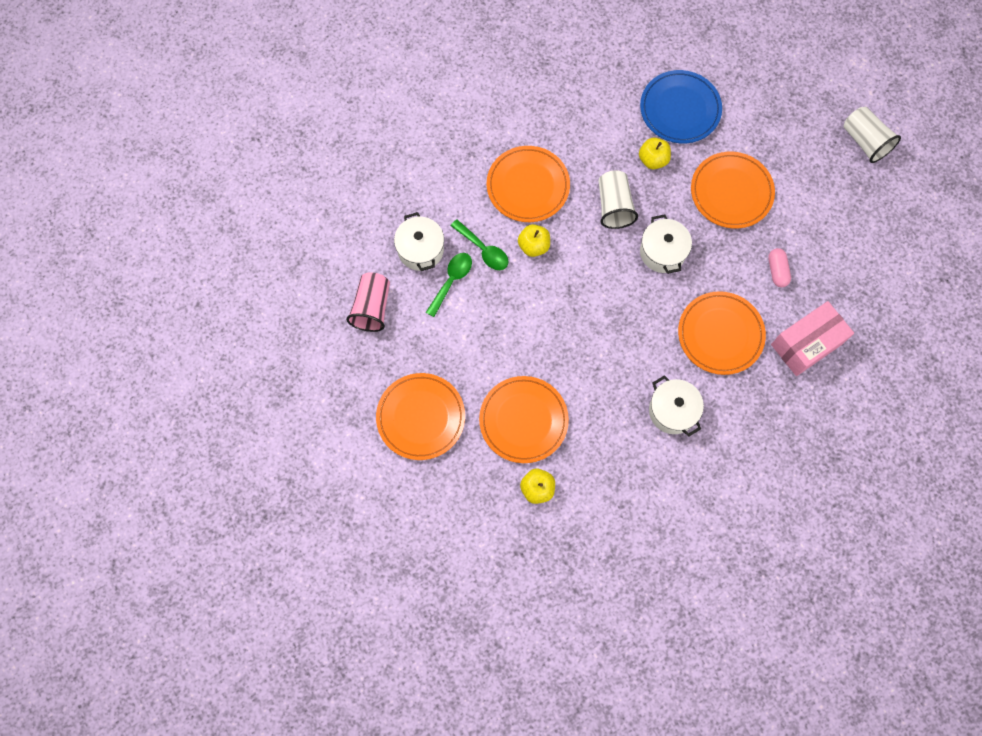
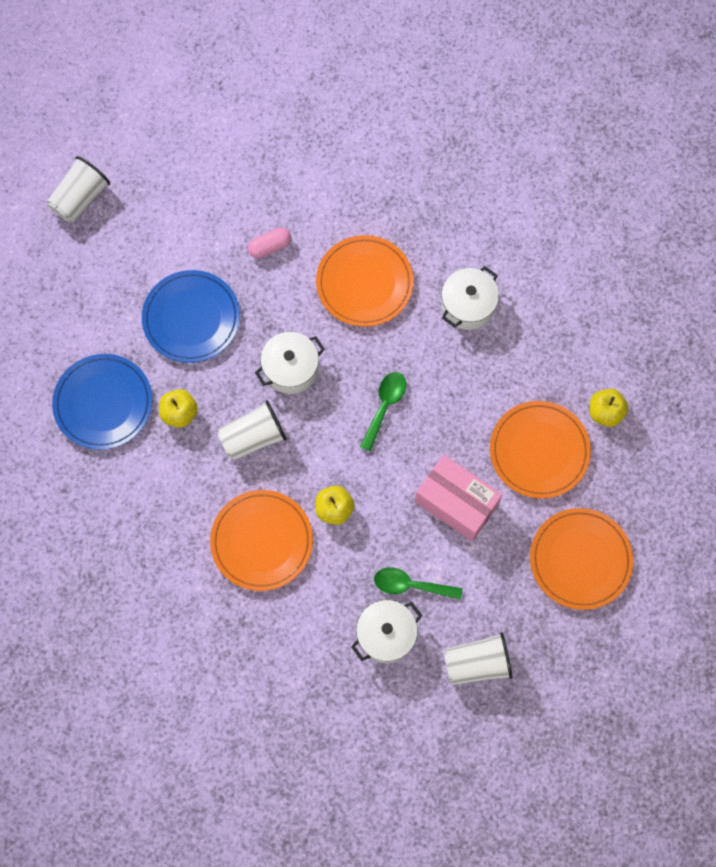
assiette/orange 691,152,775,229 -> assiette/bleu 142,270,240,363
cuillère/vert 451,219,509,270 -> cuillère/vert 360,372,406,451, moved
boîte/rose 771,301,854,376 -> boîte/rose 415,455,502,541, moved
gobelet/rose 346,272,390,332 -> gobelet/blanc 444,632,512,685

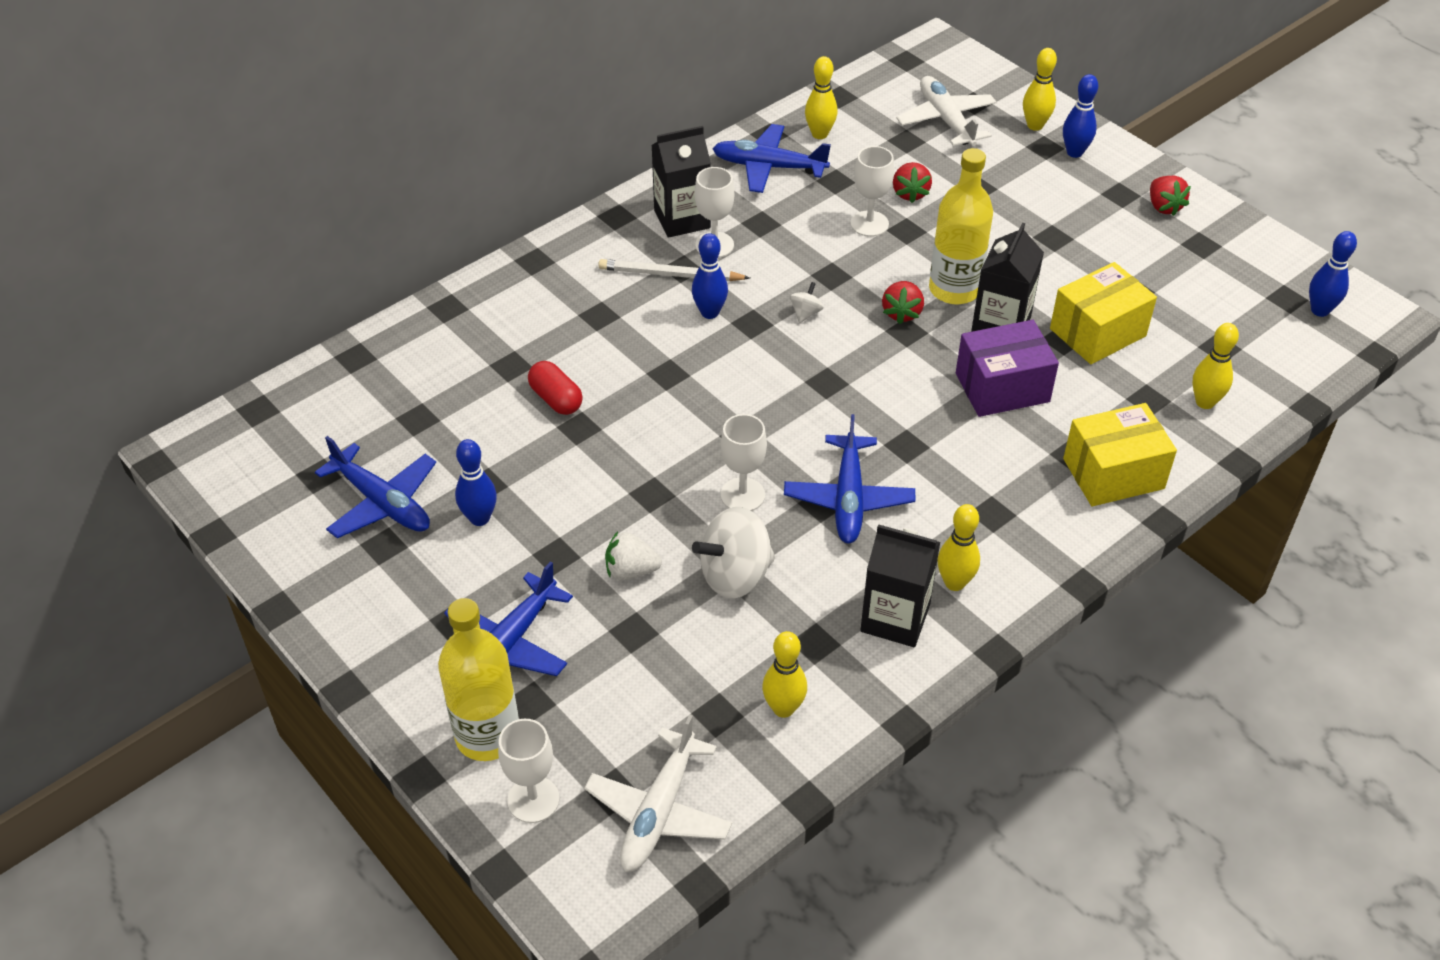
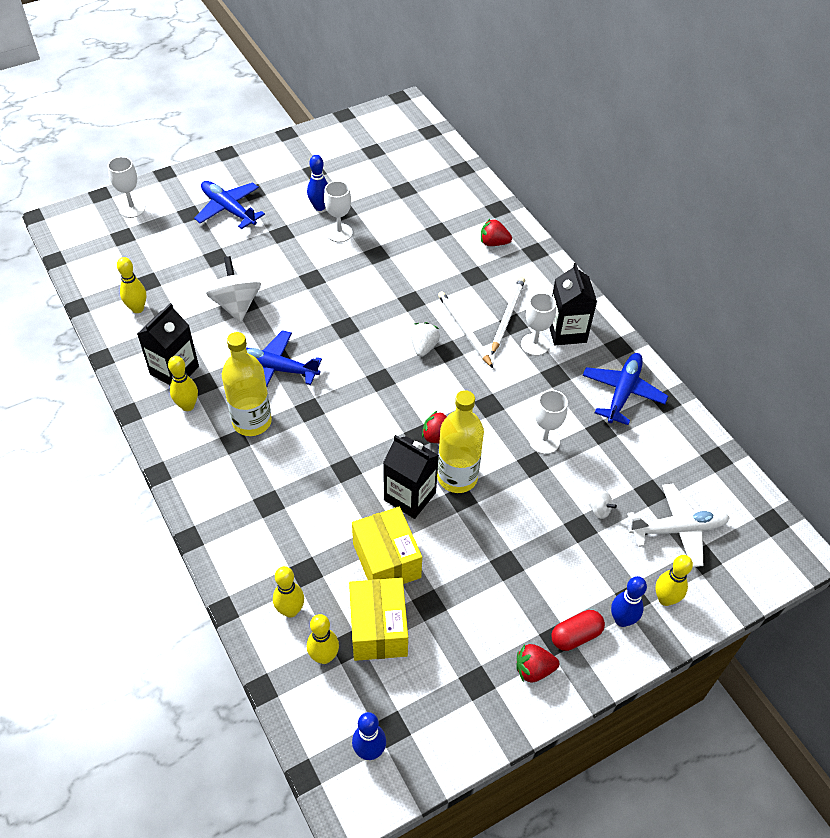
bouteille/jaune 438,598,519,761 -> bouteille/jaune 222,332,272,436, moved
quille/jaune 805,56,837,139 -> quille/jaune 307,614,339,664, moved
verre à pied/blanc 721,414,767,511 -> verre à pied/blanc 324,181,353,242, moved
boîte/jaune 1063,403,1177,506 -> boîte/jaune 349,578,408,661, moved
fraise/blanc 605,531,662,580 -> fraise/blanc 411,322,440,357, moved
quille/bleu 692,233,728,319 -> crayon/blanc 438,291,493,368
fraise/rouge 893,162,932,203 -> fraise/rouge 481,219,512,246, moved
gélule/rouge 528,361,583,415 -> gélule/rouge 551,610,605,651, moved
toupie/blanc 790,282,824,323 -> toupie/blanc 588,491,617,519, moved
avion/bleu 315,436,436,538 -> none
avion/blanc 584,714,732,872 -> none
boîte/violet 956,320,1059,417 -> none

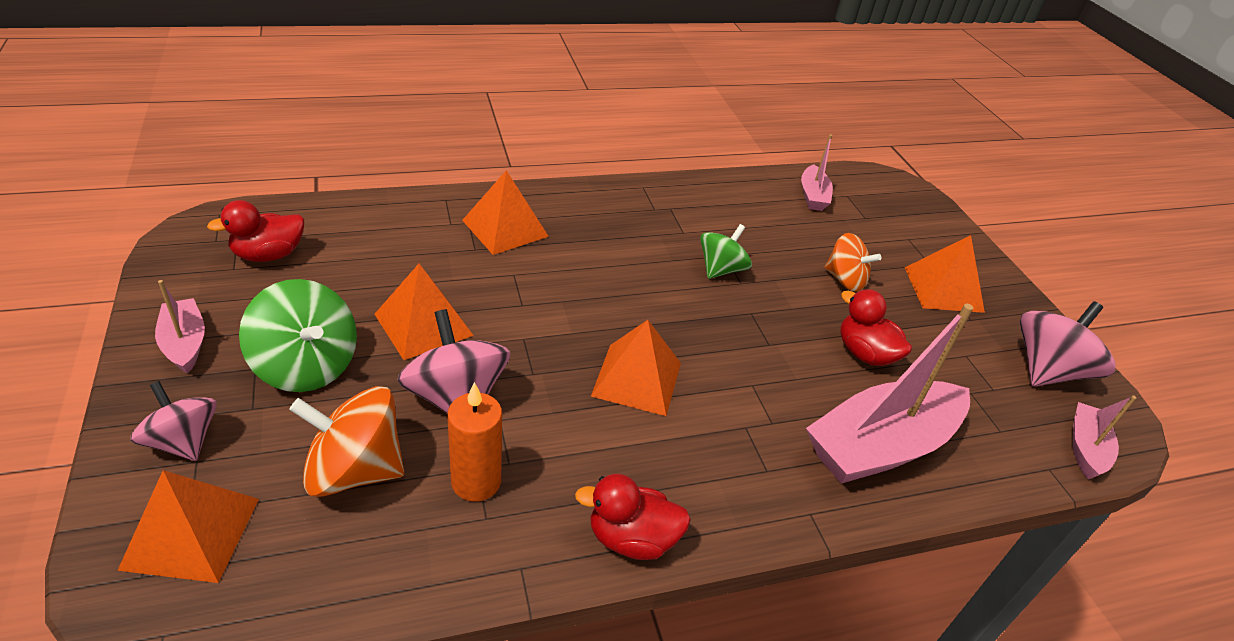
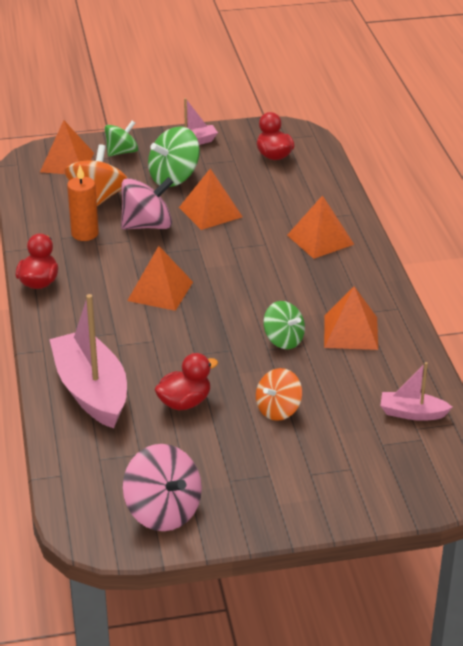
toupie/rose 130,381,217,461 -> toupie/vert 104,121,138,157
pyramide/orange 905,235,985,313 -> pyramide/orange 324,286,378,350, moved
bateau/rose 1073,396,1136,480 -> none

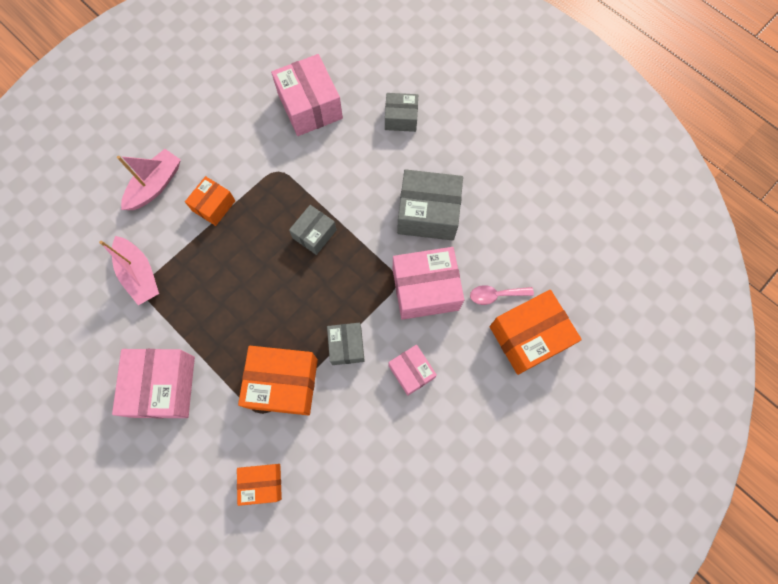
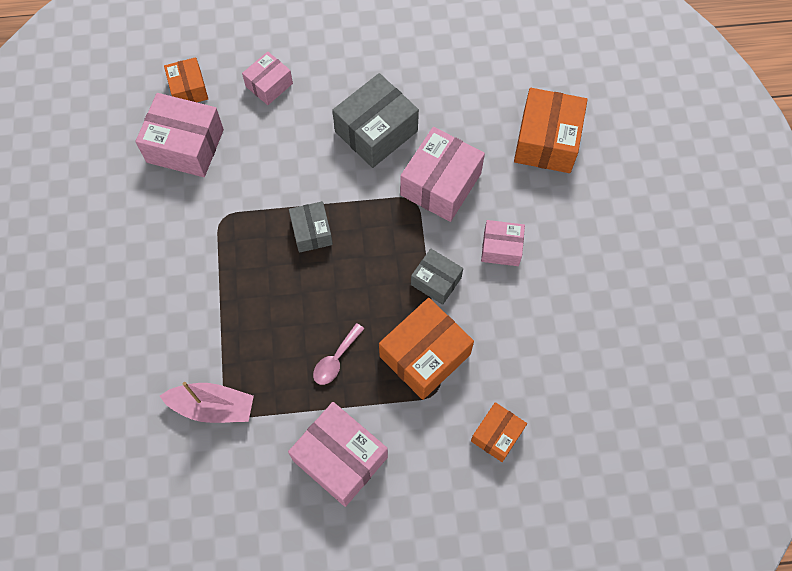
boîte/orange 185,176,235,226 -> boîte/orange 164,57,208,102, moved
boîte/gris 385,93,418,132 -> boîte/rose 242,51,293,105
cuillère/rose 470,285,534,305 -> cuillère/rose 313,323,364,385, moved
bateau/rose 117,149,181,210 -> none

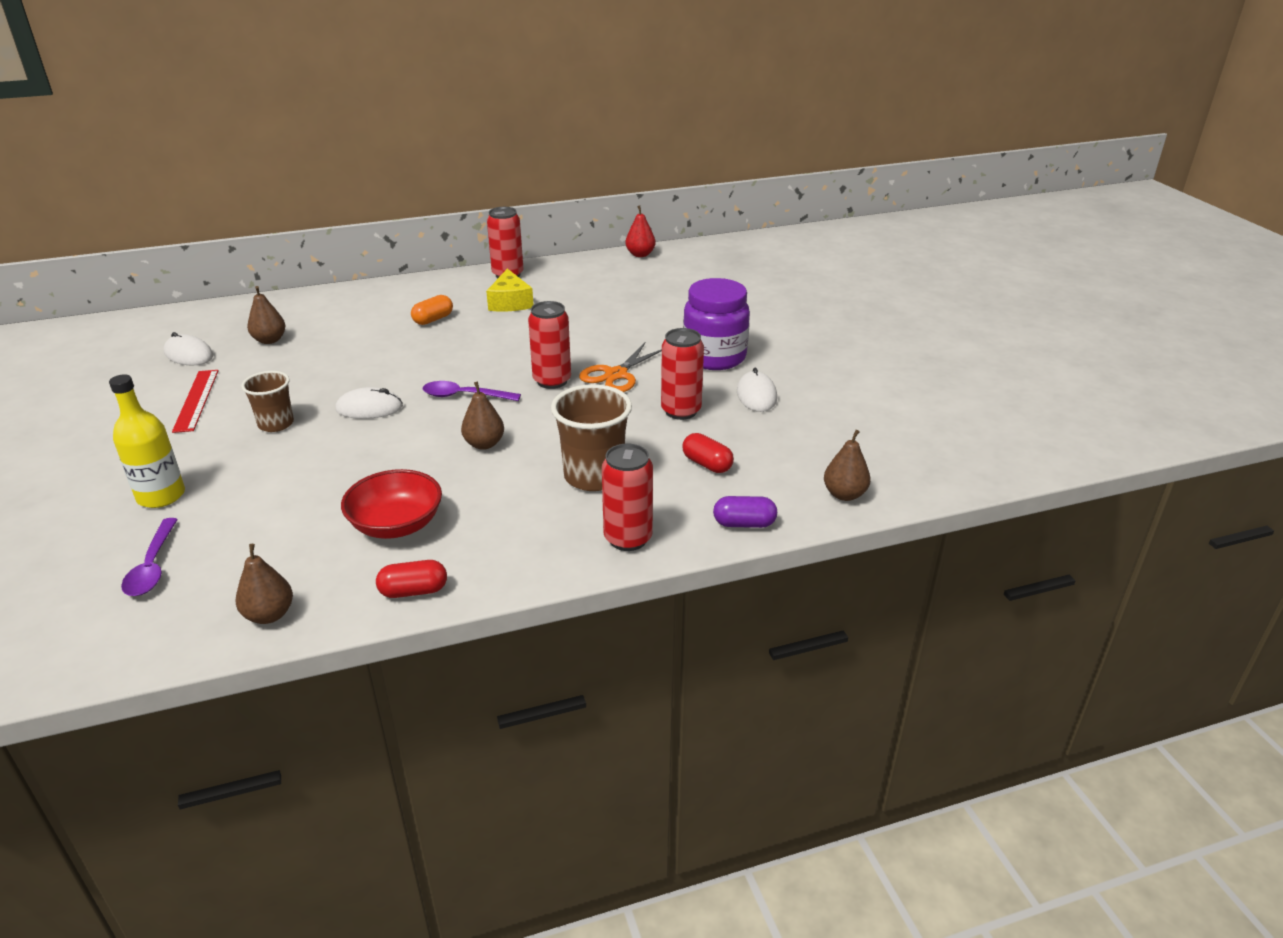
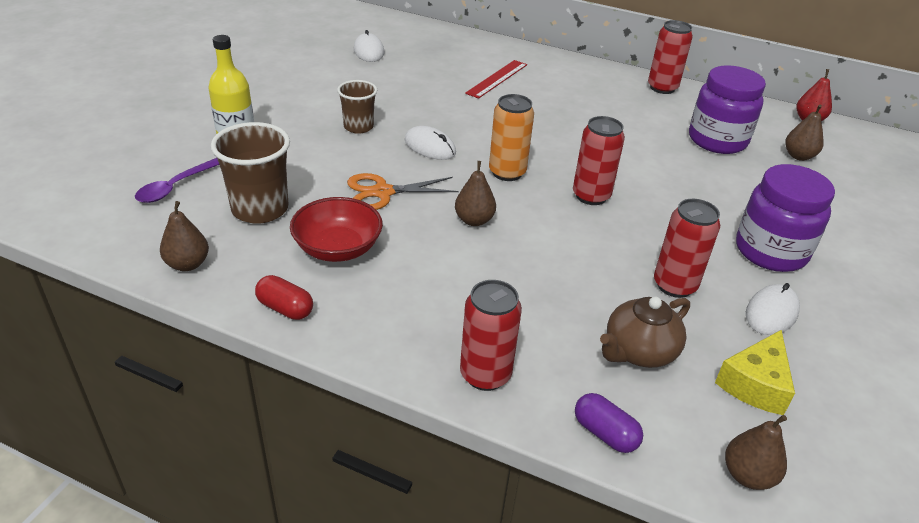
gobelet/marron 551,384,632,491 -> gobelet/marron 211,122,290,224, moved
ciseaux/orange 579,343,662,392 -> ciseaux/orange 347,173,459,210, moved
règle/rouge 172,370,219,433 -> règle/rouge 465,60,527,99, moved
cuillère/violet 423,381,521,401 -> canette/orange 489,94,534,181
gélule/rouge 682,433,734,473 -> théière/marron 600,297,690,368
none -> bocal/violet 689,65,766,154
fromage/jaune 486,268,534,312 -> fromage/jaune 715,330,795,415, moved
poire/marron 247,286,286,344 -> poire/marron 785,104,824,161, moved
gélule/orange 411,295,453,325 -> none

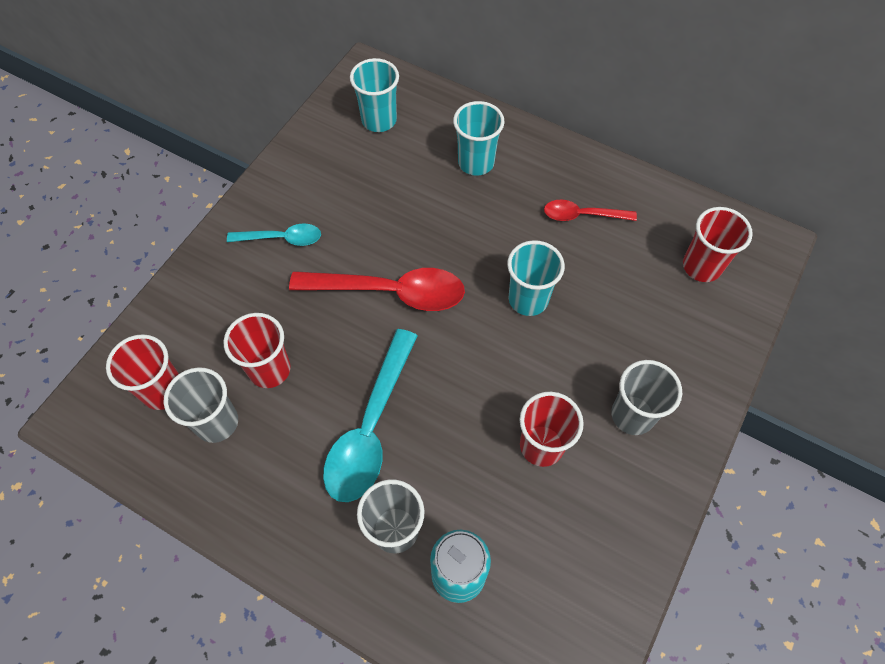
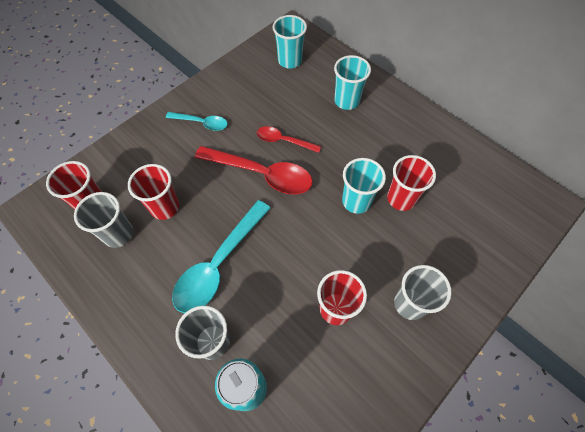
cuillère/rouge 544,200,637,221 -> cuillère/rouge 257,126,321,153, moved
gobelet/rouge 683,207,753,282 -> gobelet/rouge 387,155,436,211, moved

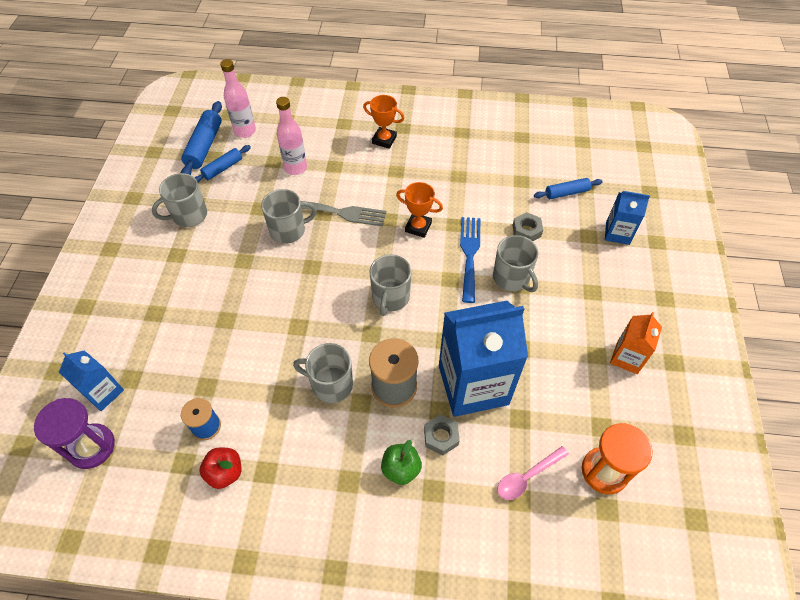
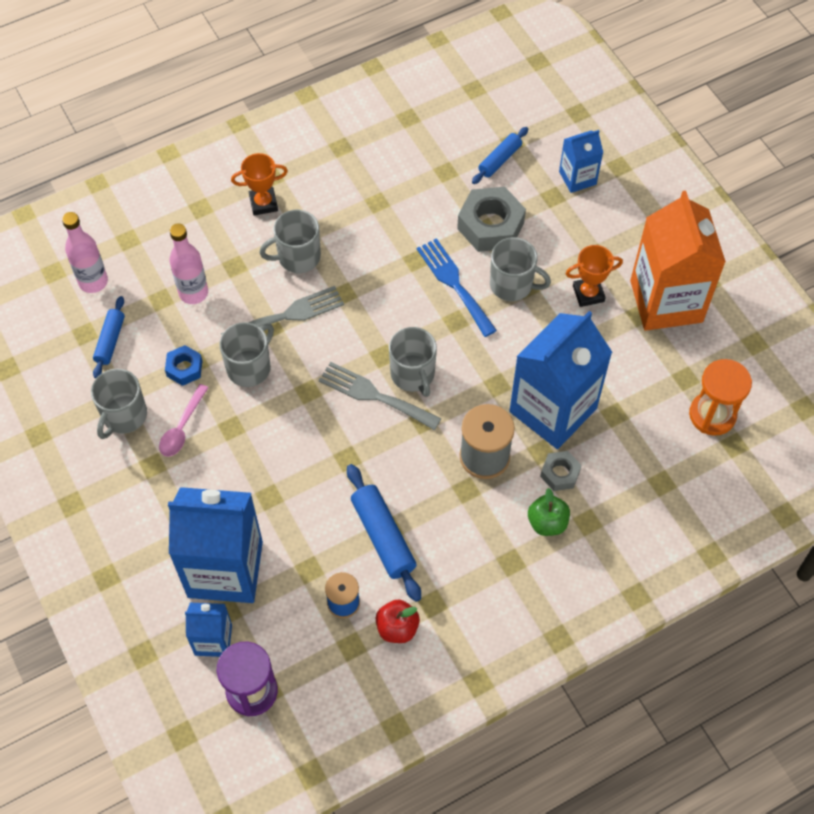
cuillère/rose 497,446,569,500 -> cuillère/rose 159,384,208,457, moved
none -> écrou/bleu 165,345,202,386
none -> brique de lait/bleu 168,487,263,603
tasse/gris 293,343,353,403 -> tasse/gris 259,210,321,273, moved
none -> fourchette/gris 319,362,442,430
rouleau à pâtisserie/bleu 181,101,222,175 -> rouleau à pâtisserie/bleu 347,464,421,602, moved
écrou/gris 513,212,543,241 -> écrou/gris 457,187,526,252, x1.83
trophée/orange 396,182,443,238 -> trophée/orange 565,245,623,307, moved
brique de lait/orange 610,312,662,374 -> brique de lait/orange 630,191,726,331, x2.01

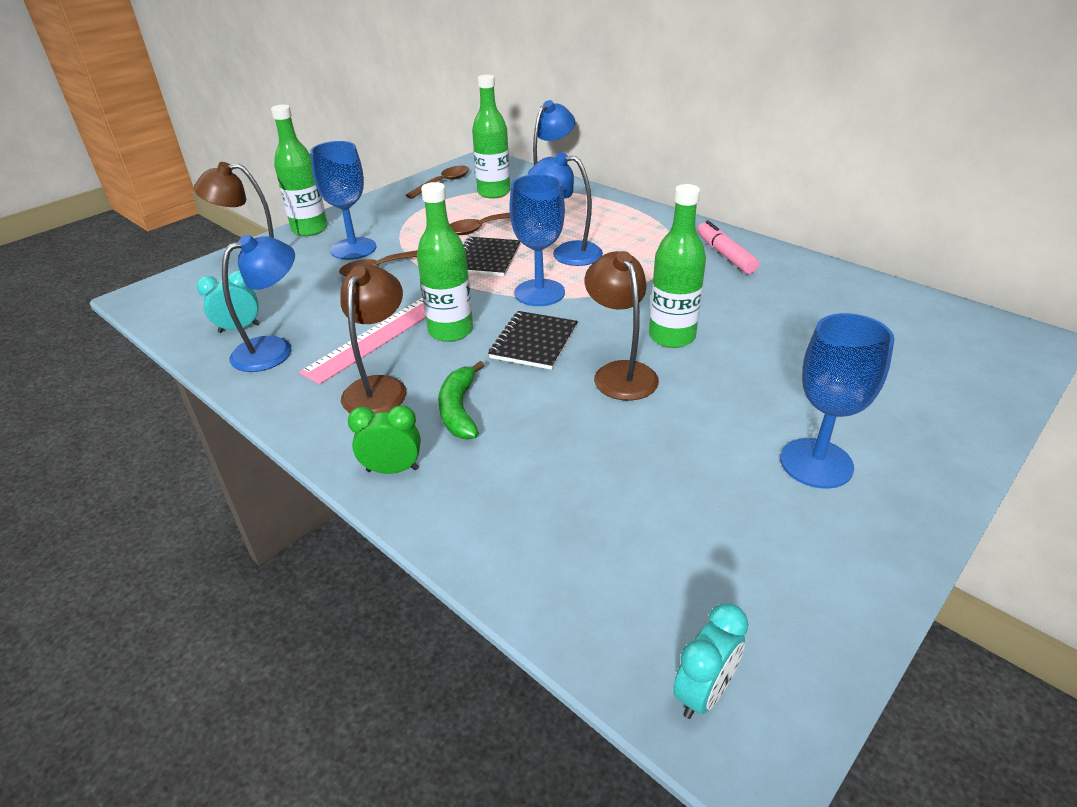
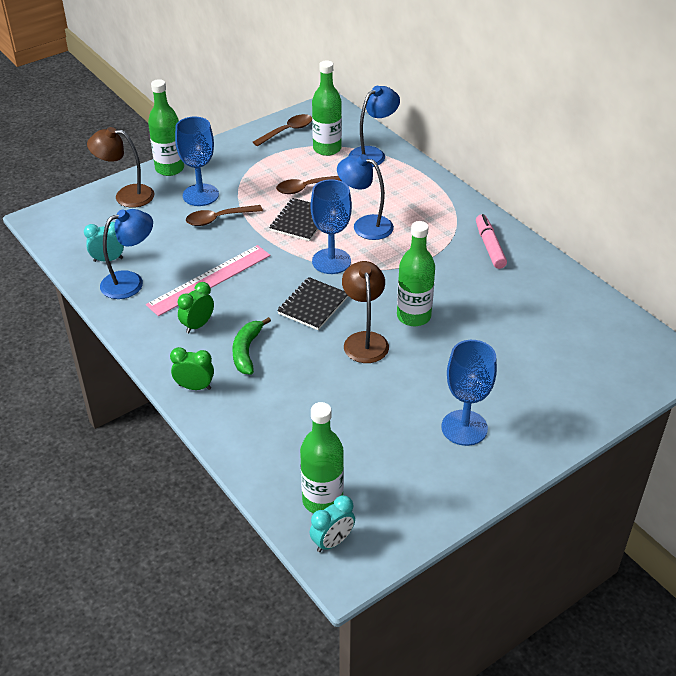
lampe/marron 341,265,407,414 -> réveil/vert 178,282,214,333
bouteille/vert 417,182,473,342 -> bouteille/vert 300,402,344,514, moved

